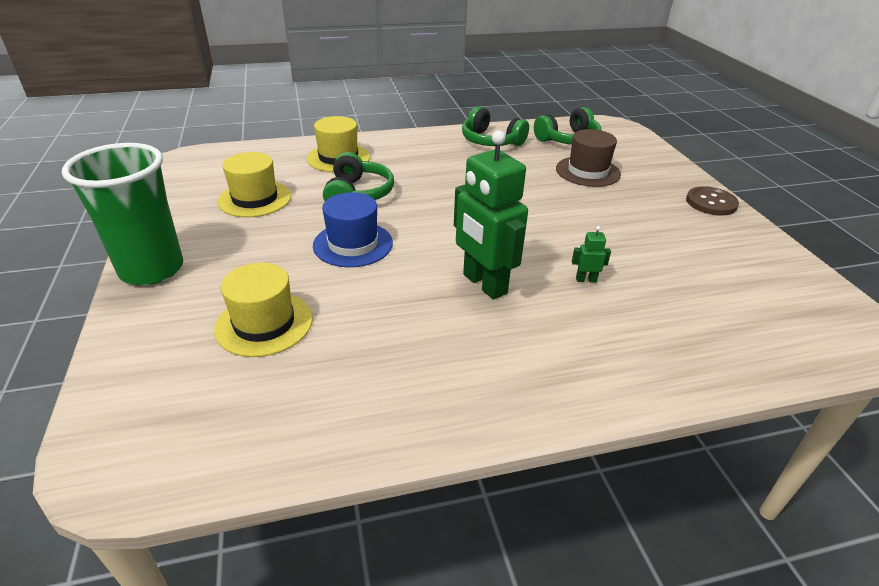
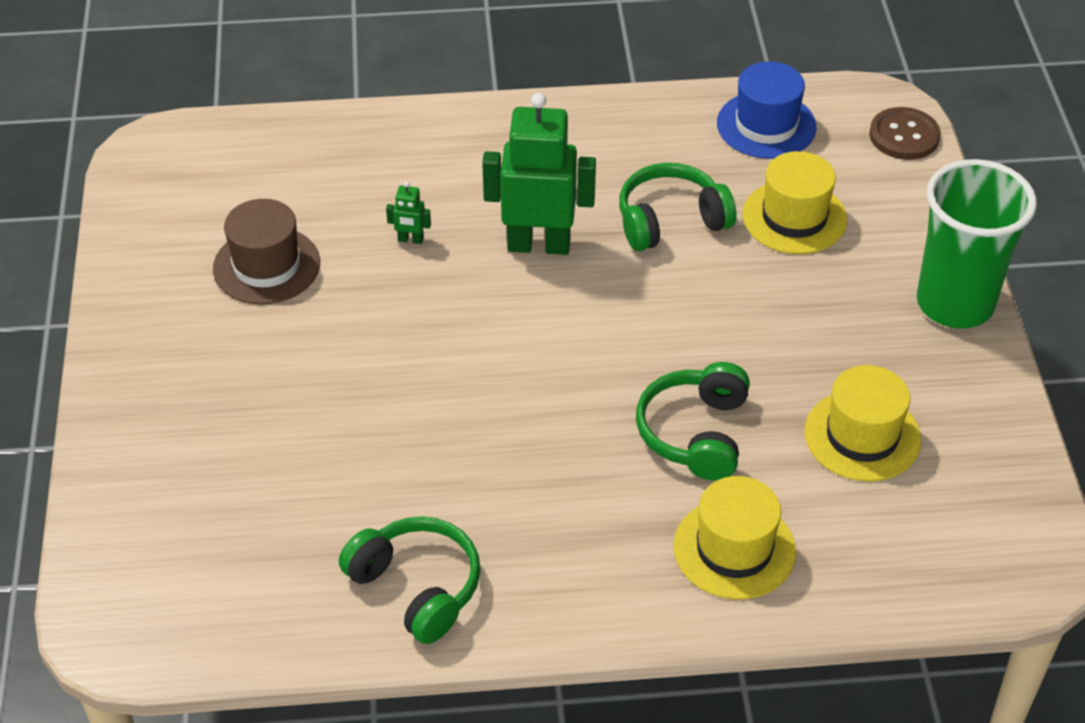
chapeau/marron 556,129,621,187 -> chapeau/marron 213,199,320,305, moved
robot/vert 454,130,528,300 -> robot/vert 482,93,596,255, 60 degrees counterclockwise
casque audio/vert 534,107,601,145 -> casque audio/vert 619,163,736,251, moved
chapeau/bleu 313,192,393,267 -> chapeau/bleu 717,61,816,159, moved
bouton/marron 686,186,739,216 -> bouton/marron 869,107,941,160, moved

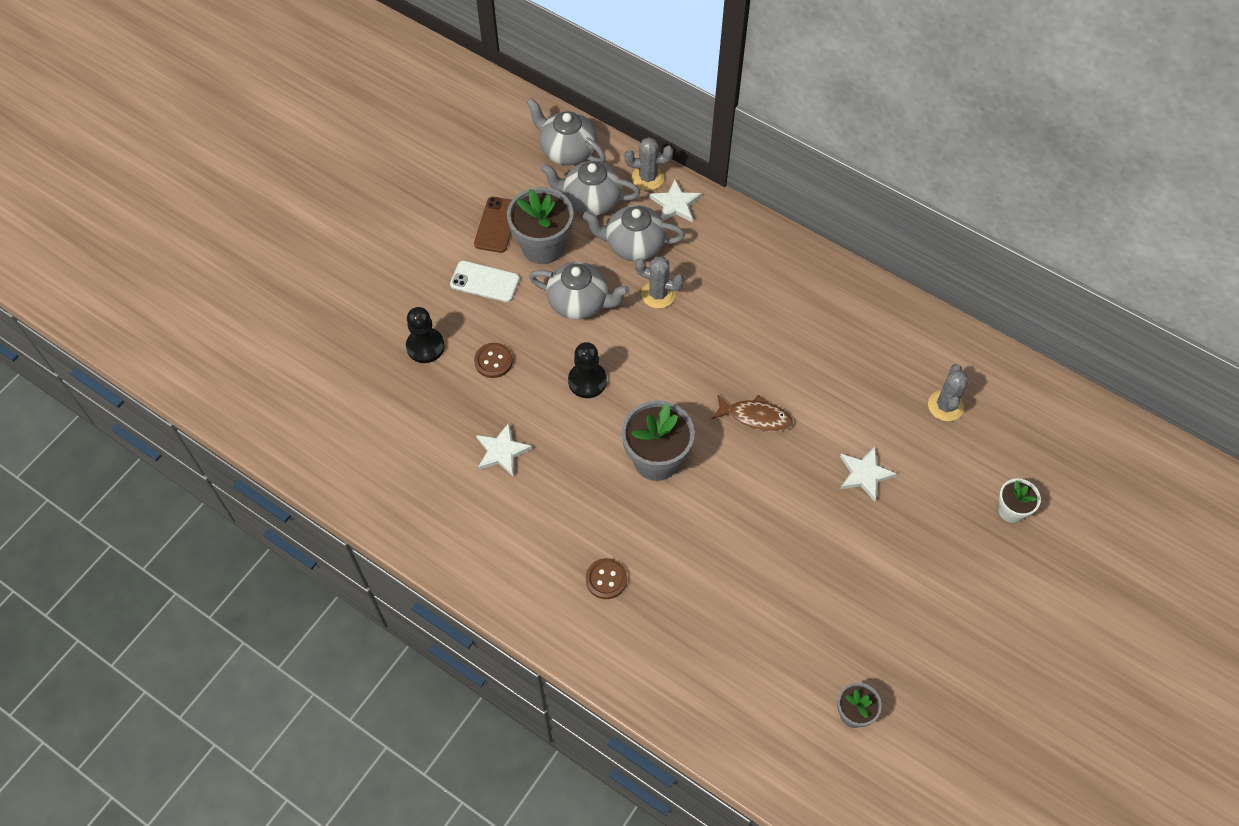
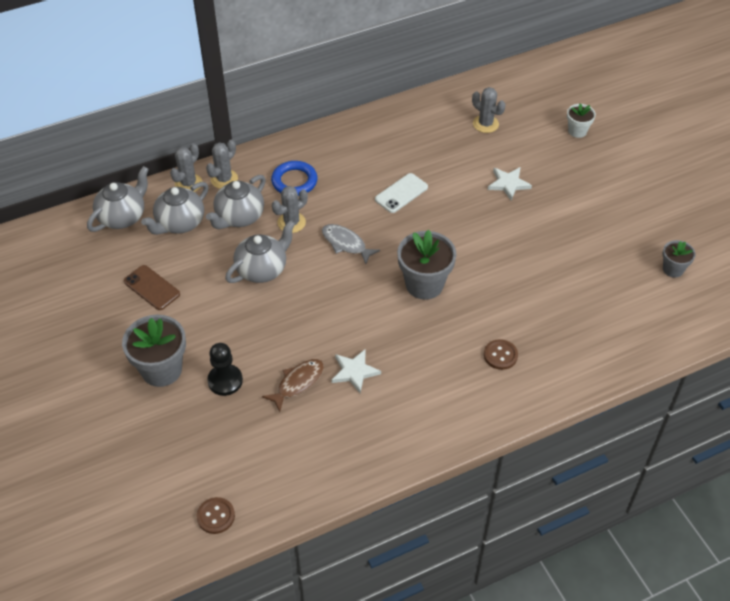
théière/gris 526,98,606,165 -> théière/gris 87,166,149,232, 150 degrees clockwise
pot de fleurs/gris 507,187,574,264 -> pot de fleurs/gris 122,315,186,387, moved
bouton/marron 474,343,513,378 -> bouton/marron 197,497,235,534, moved
étoile/blanc 649,179,702,222 -> cactus/gris 206,140,238,189
poisson/marron 711,394,793,432 -> poisson/marron 262,359,324,412, moved
none -> anneau/bleu 271,161,317,196
none -> poisson/gris 322,224,380,264
téléphone/blanc 450,261,520,302 -> téléphone/blanc 375,173,428,213, moved
pion/noir 568,342,607,398 -> none

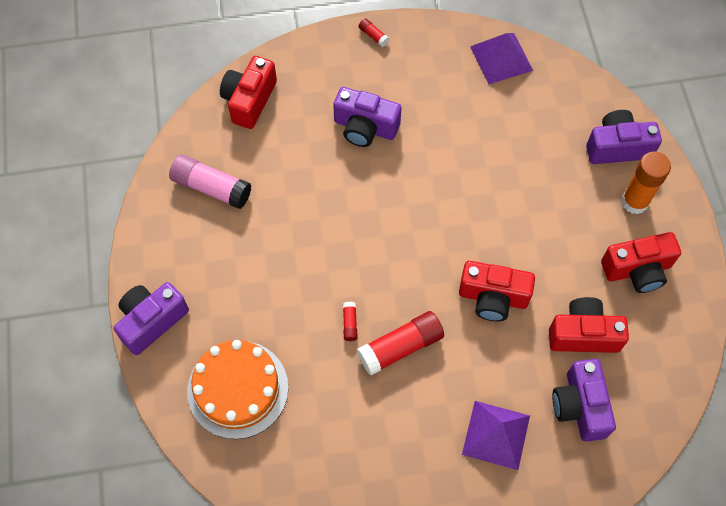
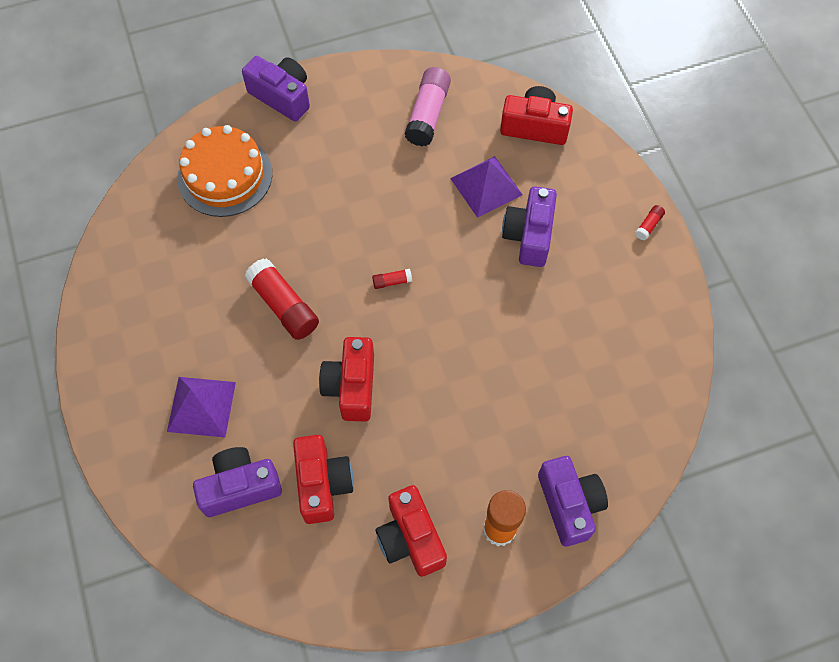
bâton de colle/rouge 343,302,358,341 -> bâton de colle/rouge 372,269,412,289, moved
pyramide/violet 470,33,533,84 -> pyramide/violet 450,156,523,218, moved

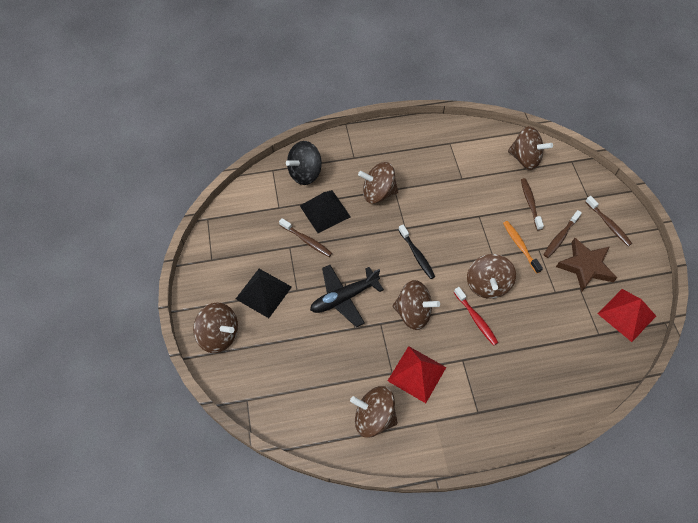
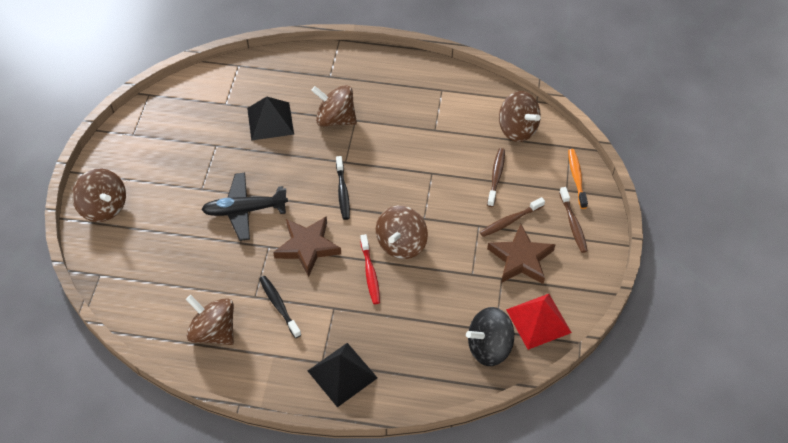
pyramide/rouge 388,346,446,403 -> brosse à dents/noir 259,276,301,338
toupie/marron 393,280,440,330 -> étoile/marron 273,216,341,277
pyramide/noir 236,269,292,318 -> pyramide/noir 308,343,378,407, moved
toupie/noir 286,141,322,185 -> toupie/noir 466,307,514,366, moved
brosse à dents/orange 503,221,543,274 -> brosse à dents/orange 568,149,588,209, moved
brosse à dents/marron 279,218,332,257 -> none

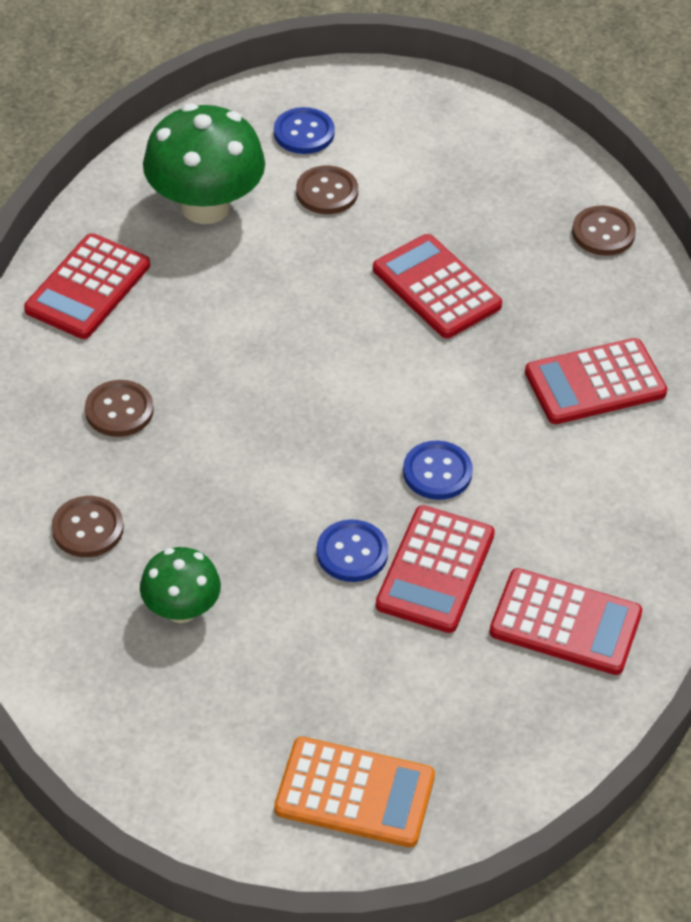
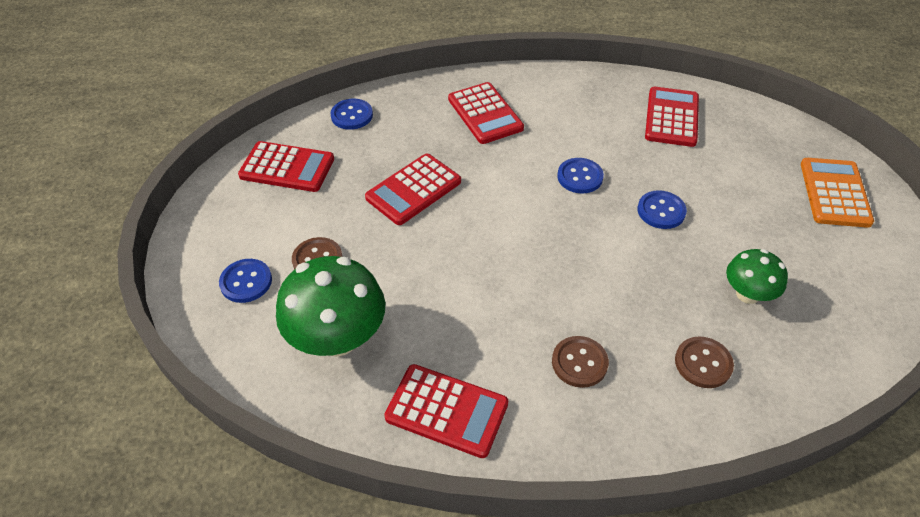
calculatrice/rouge 376,505,495,633 -> calculatrice/rouge 238,141,334,192, moved
bouton/marron 572,206,636,256 -> bouton/bleu 330,99,373,130

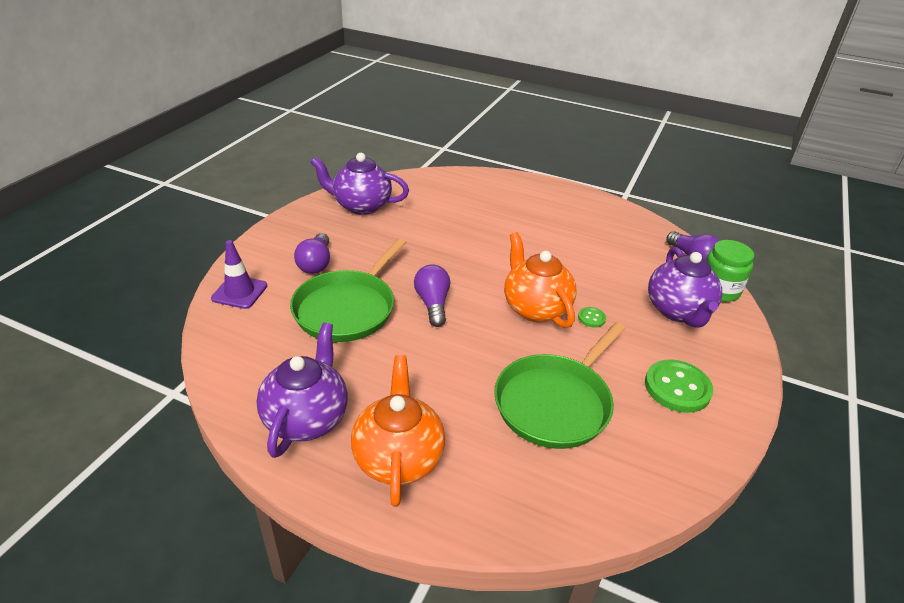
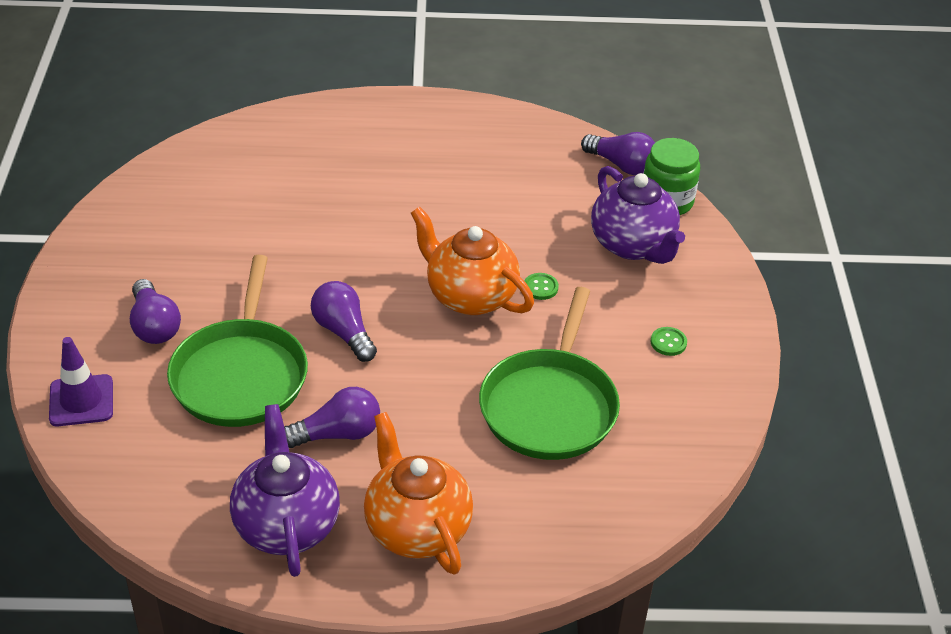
none -> ampoule/violet 284,387,380,448
bouton/vert 645,359,713,413 -> bouton/vert 651,327,687,356, x0.48
théière/violet 311,153,409,215 -> none

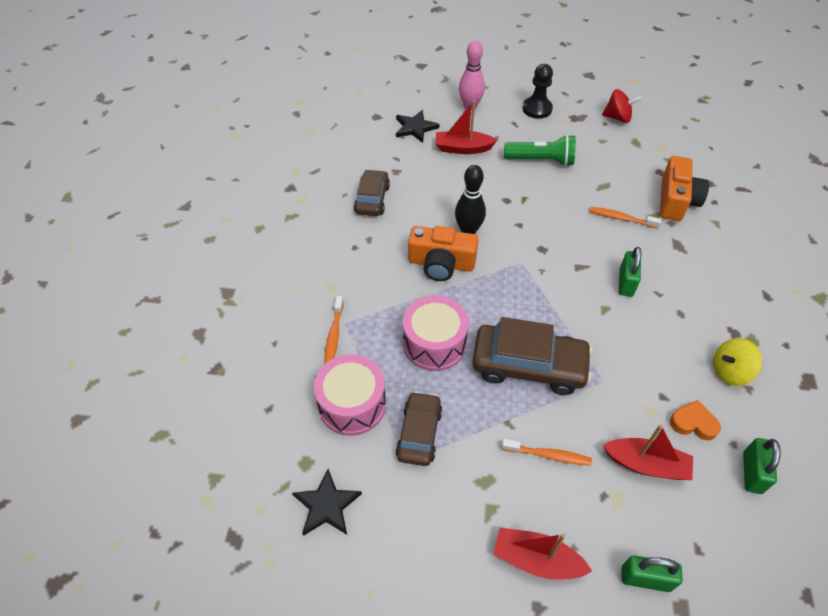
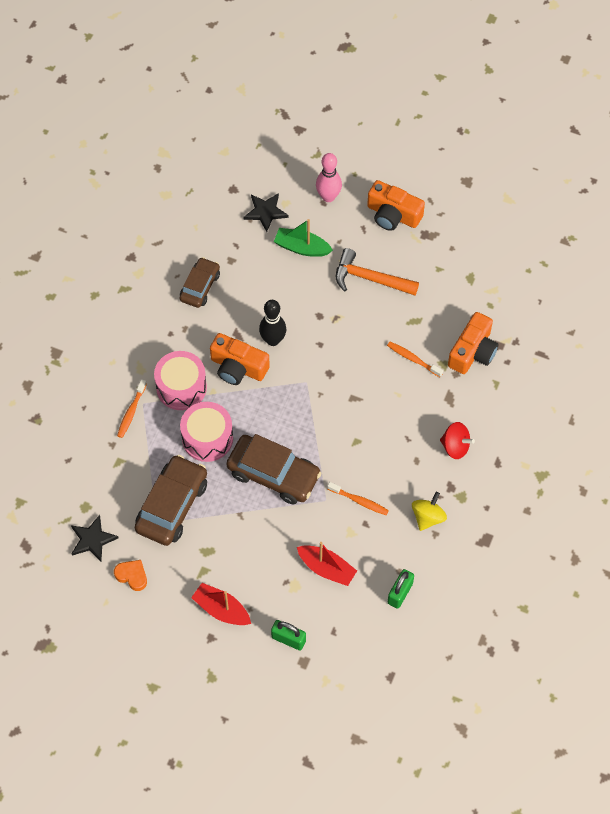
cœur/orange 670,400,721,440 -> cœur/orange 114,560,147,591, moved
voiture/marron 395,391,443,466 -> voiture/marron 135,455,207,546, x1.62
tambour/rose 314,354,386,436 -> tambour/rose 154,351,207,410, moved
bateau/rouge 436,100,497,154 -> bateau/vert 274,219,333,257
brosse à dents/orange 502,439,592,466 -> brosse à dents/orange 327,482,389,515, moved
lampe de poche/vert 504,135,576,166 -> marteau/orange 336,248,419,296
pion/noir 522,64,553,119 -> appareil photo/orange 367,180,425,231
toupie/jaune 713,338,762,386 -> toupie/jaune 412,492,447,531, 120 degrees clockwise
toupie/rouge 602,89,642,123 -> toupie/rouge 440,422,475,459, moved
cadenas/vert 619,247,642,297 -> none

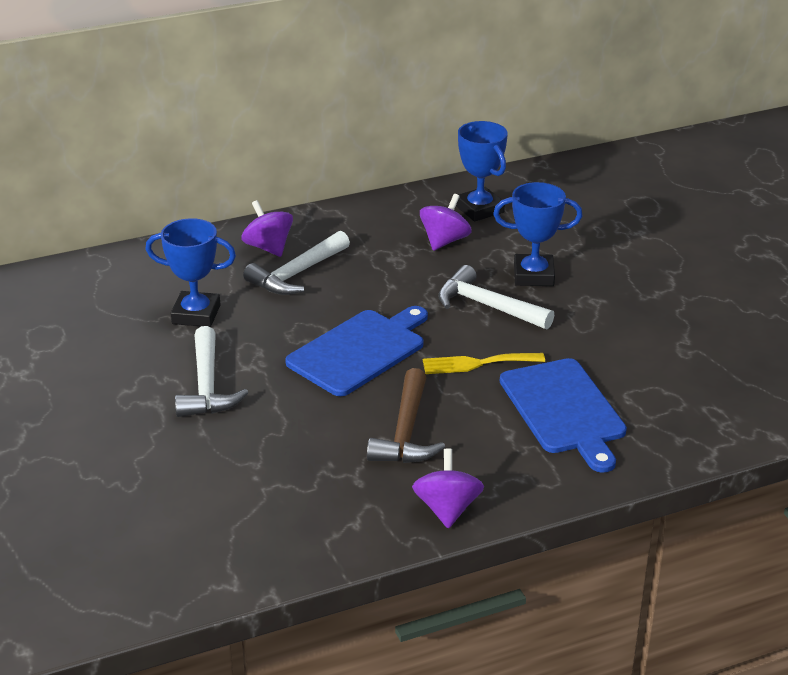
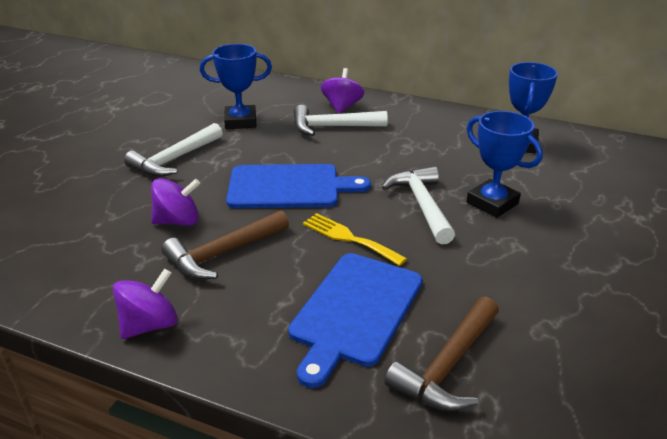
toupie/violet 420,194,472,251 -> toupie/violet 151,178,200,226, moved
trophée/bleu 145,218,236,327 -> trophée/bleu 200,44,272,129, 60 degrees counterclockwise
none -> marteau/marron 385,296,499,411

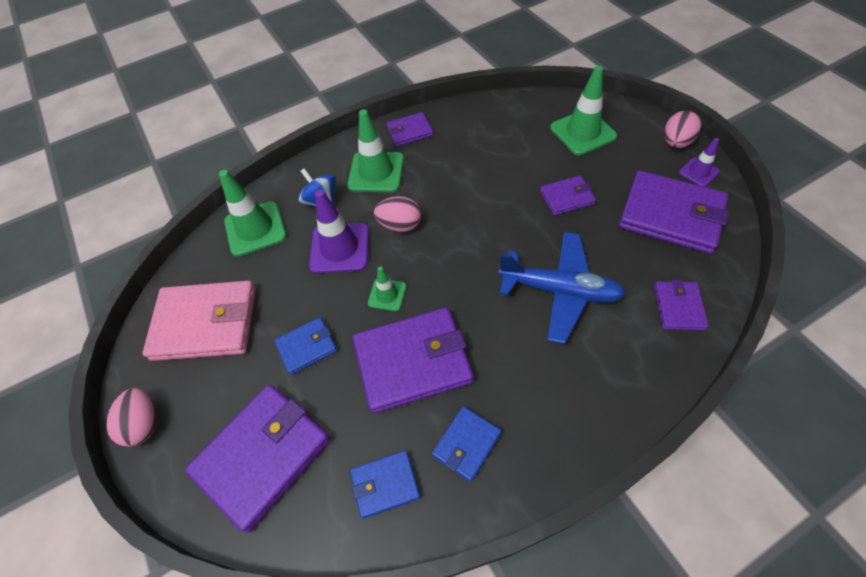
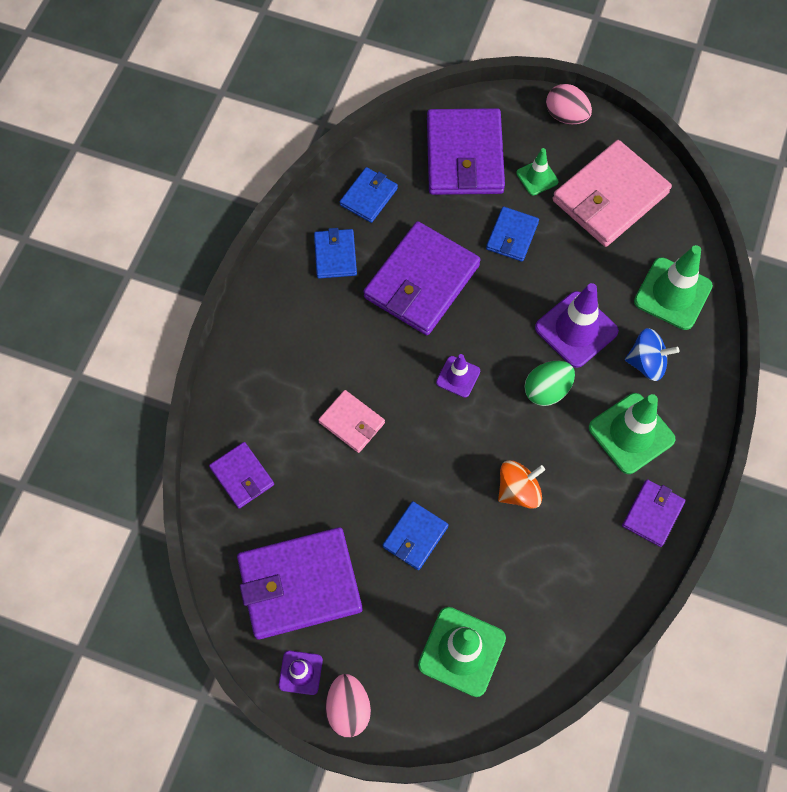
avion/bleu 498,232,625,344 -> portefeuille/rose 318,390,385,453
portefeuille/violet 540,175,596,216 -> portefeuille/bleu 383,501,449,570
none -> cône de chantier/violet 436,354,480,398
none -> toupie/orange 498,460,545,509
cône de chantier/vert 368,266,406,311 -> cône de chantier/vert 516,148,559,196, moved
œuf/rose 374,196,421,232 -> œuf/vert 524,361,575,406

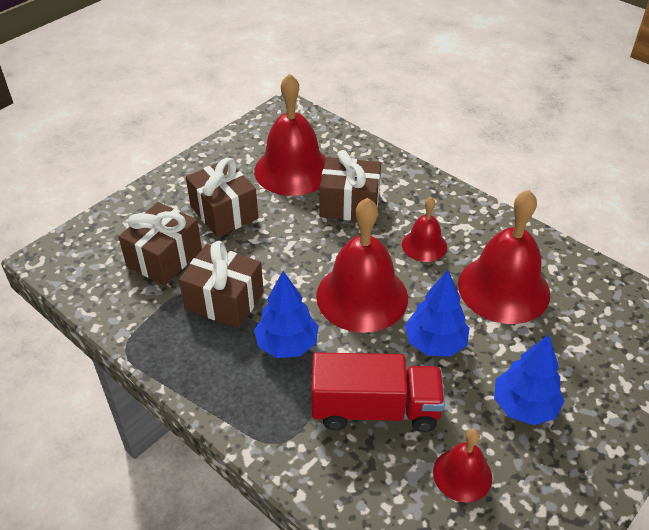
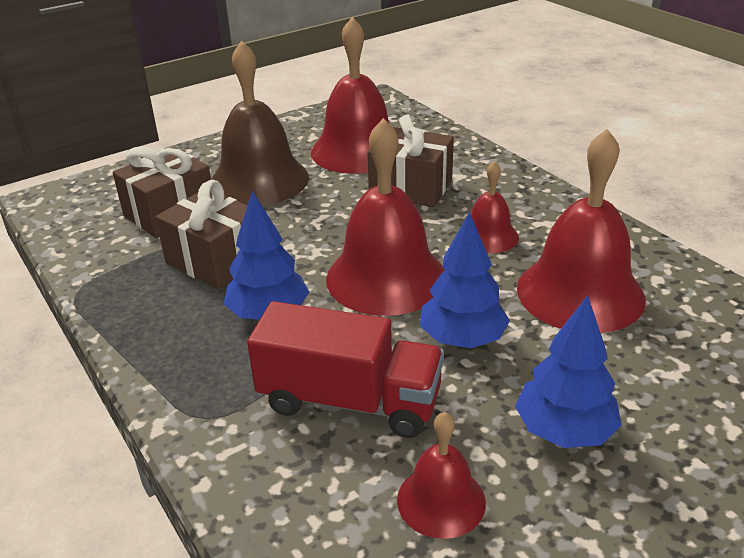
cadeau/marron 186,158,258,237 -> cloche/marron 211,41,309,206

